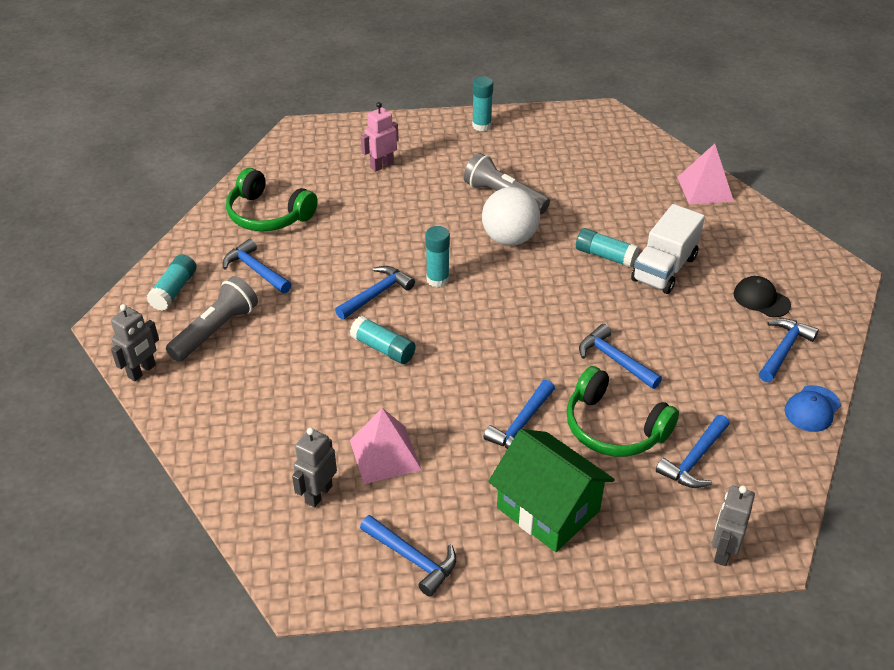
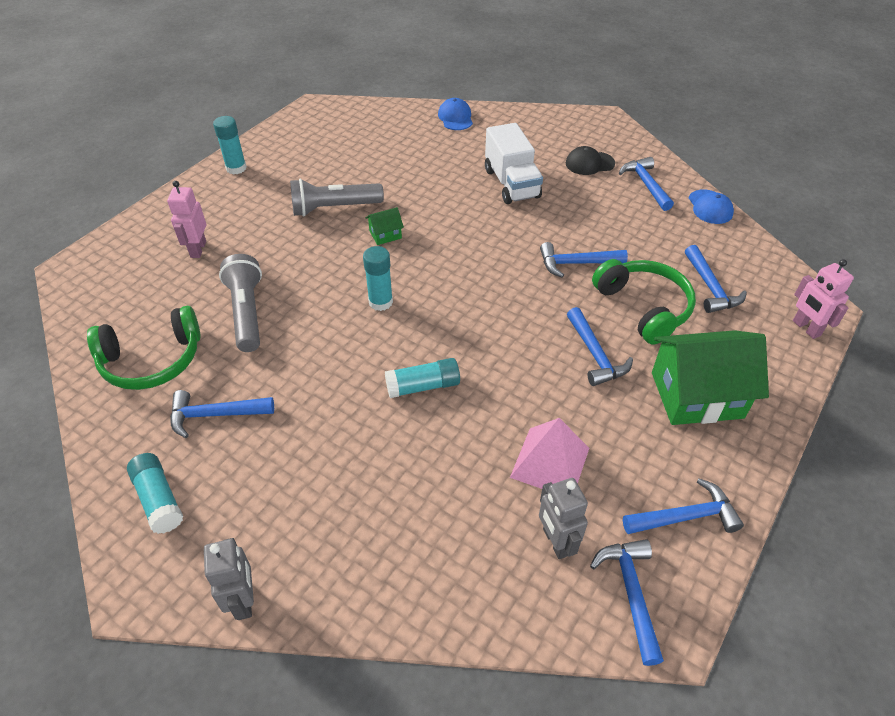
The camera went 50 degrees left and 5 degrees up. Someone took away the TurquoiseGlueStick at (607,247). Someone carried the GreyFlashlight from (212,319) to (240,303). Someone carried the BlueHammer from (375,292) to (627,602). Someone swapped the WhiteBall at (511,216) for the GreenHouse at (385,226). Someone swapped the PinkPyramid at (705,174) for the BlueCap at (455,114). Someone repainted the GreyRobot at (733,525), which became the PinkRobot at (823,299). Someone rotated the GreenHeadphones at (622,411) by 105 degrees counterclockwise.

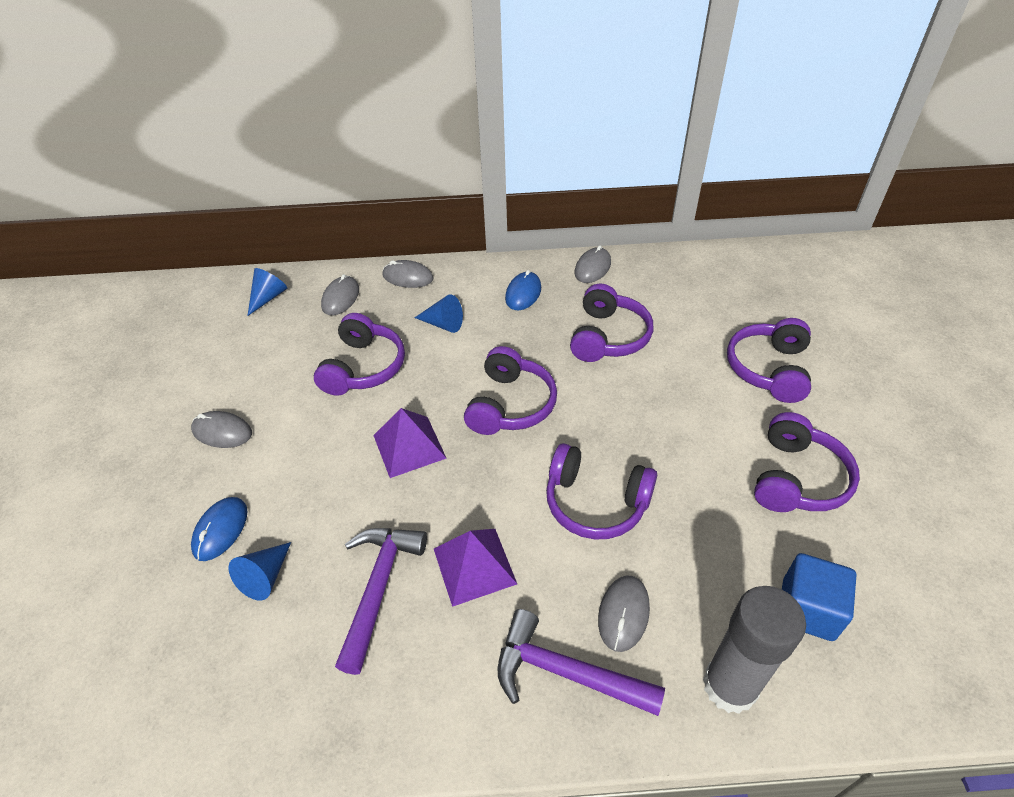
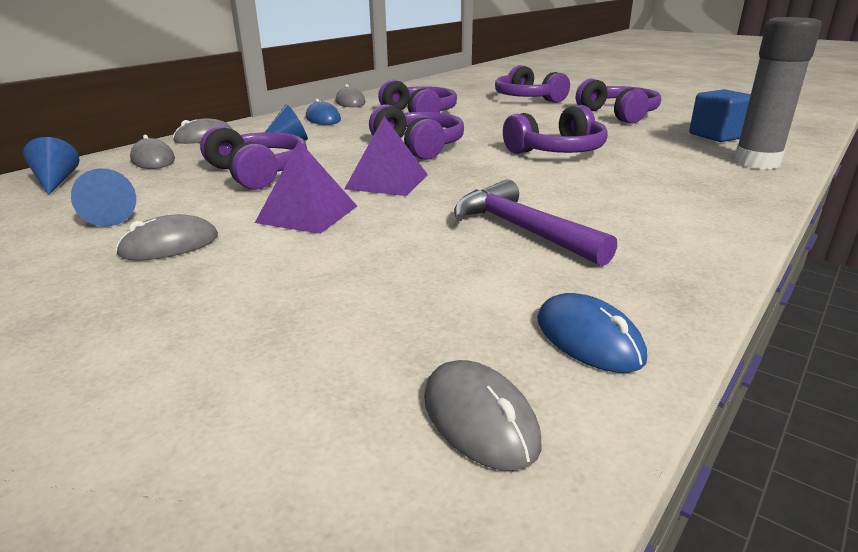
The camera went 50 degrees left and 20 degrees down. Someone took away the PurpleHammer at (581,662). Someone carried the BlueMouse from (219,529) to (592,333). Someone carried the BlueCone from (259,571) to (103,197). Someone carried the PurplePyramid from (475,568) to (306,187). Someone carried the GreyMouse from (624,613) to (483,415).

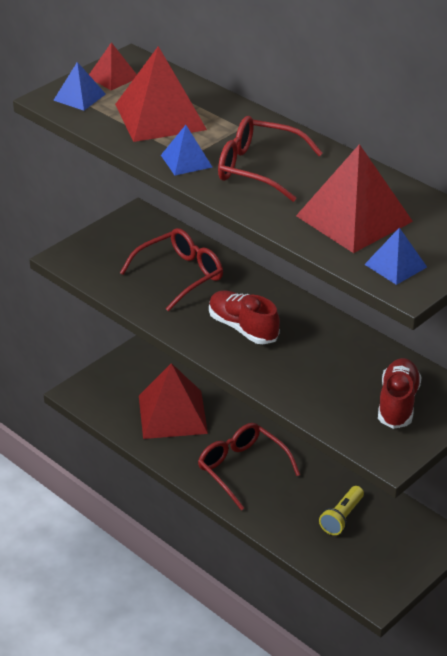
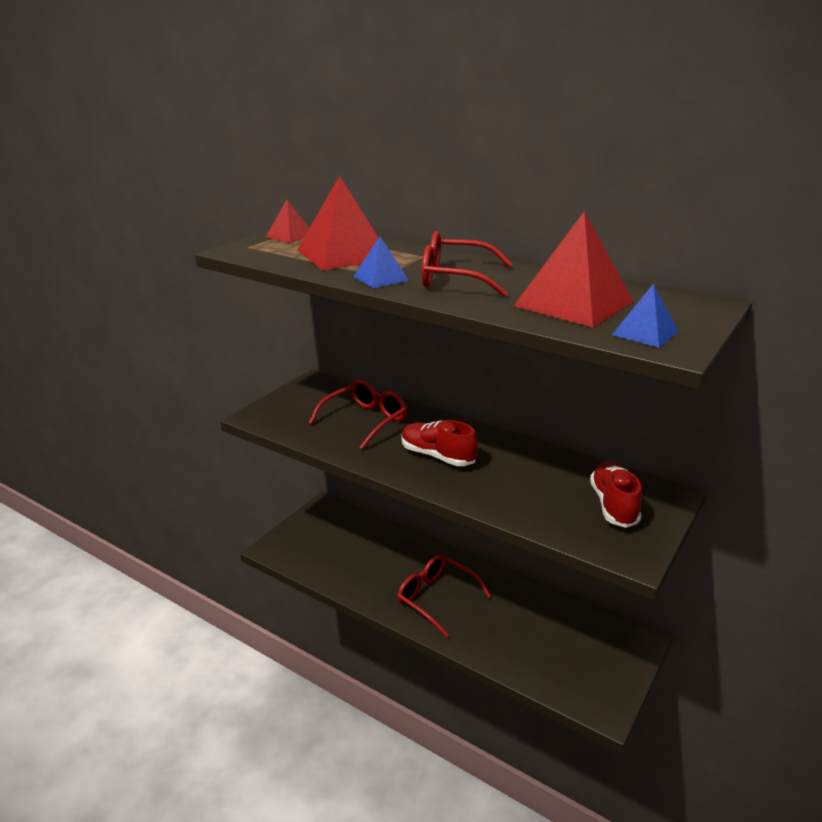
The camera went 10 degrees left and 10 degrees down. Someone took away the BluePyramid at (79,86). Someone took away the RedPyramid at (173,401). Someone took away the YellowFlashlight at (341,510).

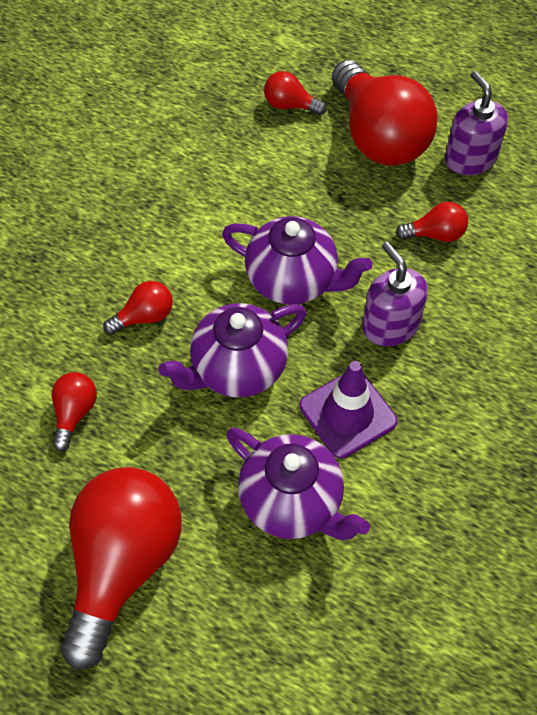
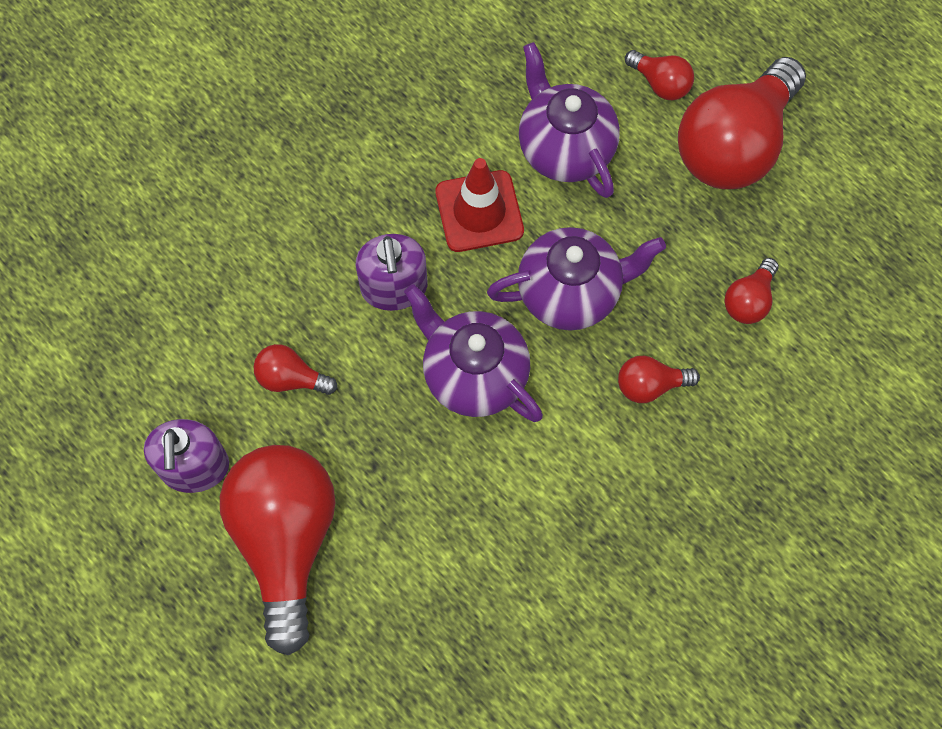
The camera went 160 degrees left and 10 degrees up. Someone carried the RedLightBulb from (295,93) to (659,75). Someone repainted the PurpleTrafficCone at (348,409), which became the RedTrafficCone at (479,205).

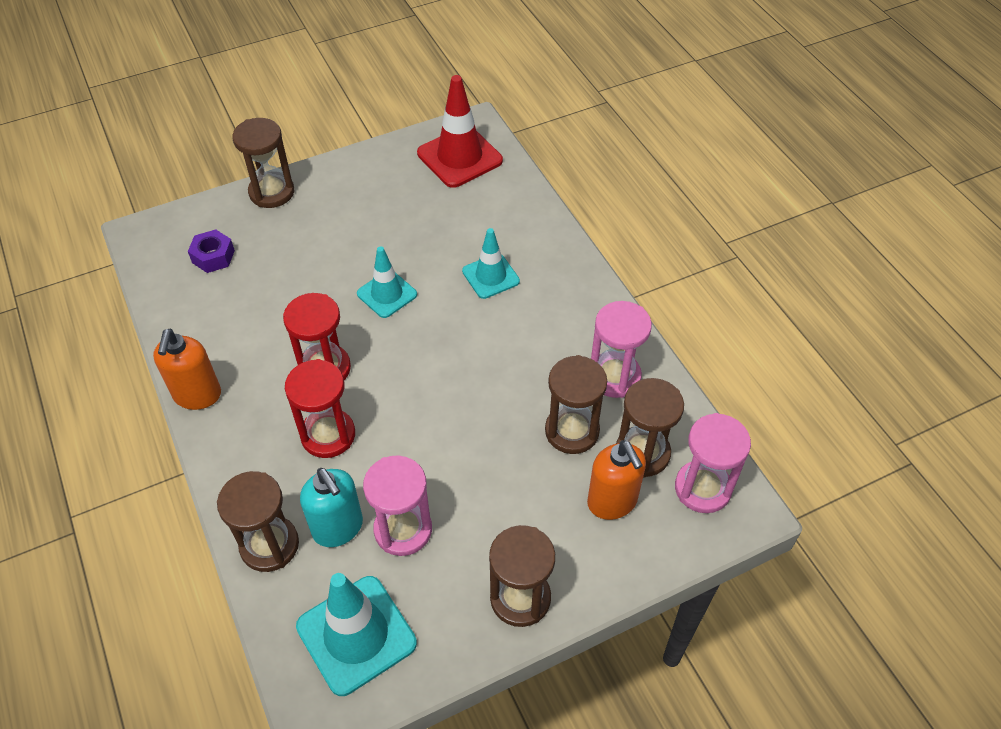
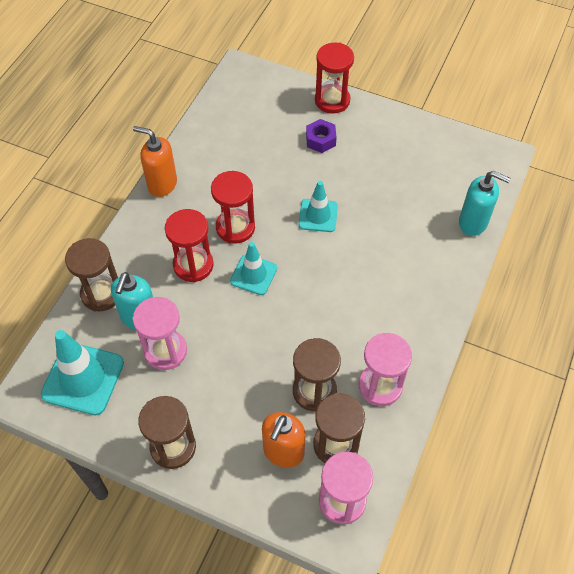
The camera went 50 degrees right and 5 degrees up. Someone took away the RedTrafficCone at (460,131). Someone put down the TurquoiseSoapDispenser at (485,203). Someone carried the PurpleNut from (211,251) to (321,136). Someone carried the TurquoiseTrafficCone from (491,263) to (253,268). Someone repainted the BrownHourglass at (263,163), which became the RedHourglass at (334,78). Someone rotated the OrangeSoapDispenser at (187,369) by 60 degrees clockwise.

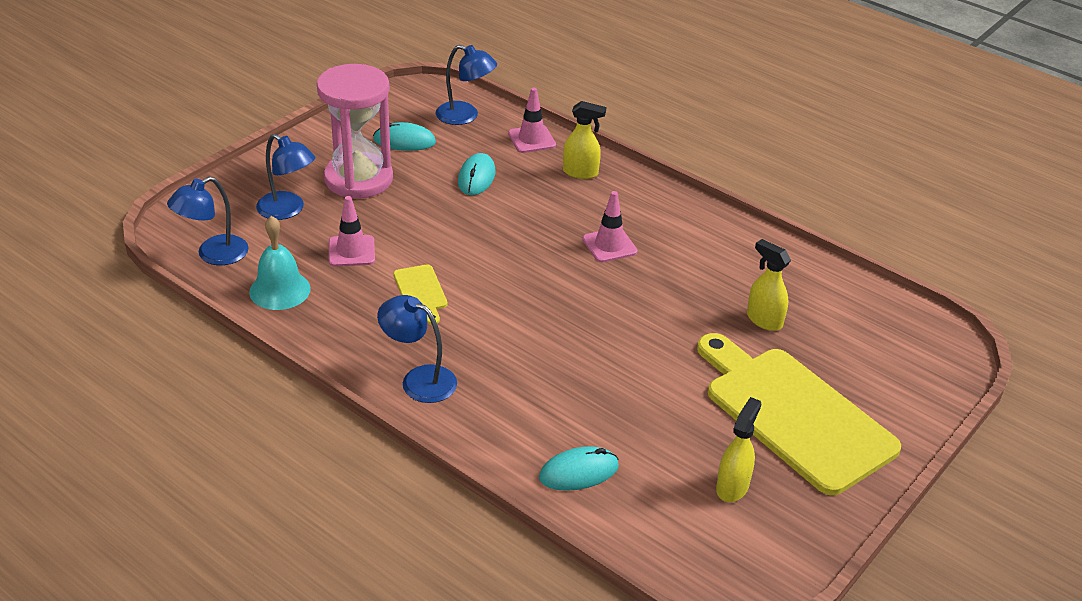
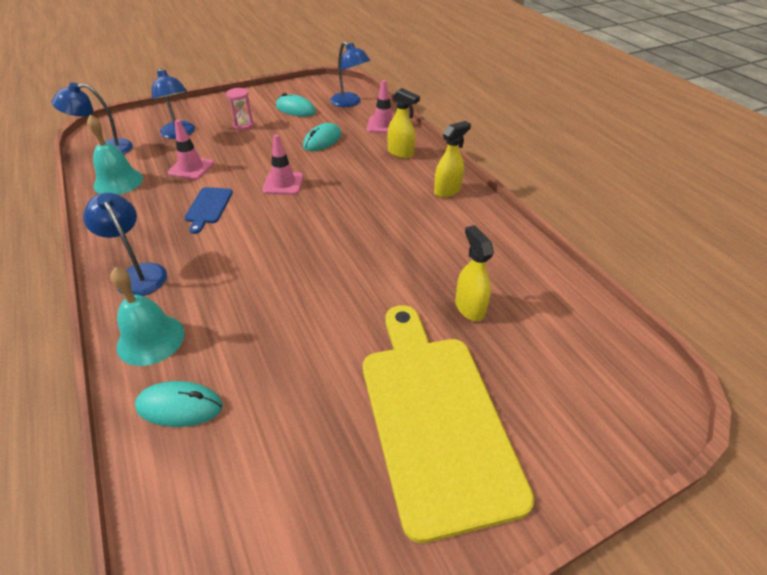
The camera went 25 degrees right and 5 degrees up. Someone put down the TurquoiseBell at (147,316). Someone carried the PinkTrafficCone from (610,226) to (282,164). Someone carried the YellowSprayBottle from (738,449) to (452,159). Someone repainted the YellowCuttingBoard at (420,294), which became the BlueCuttingBoard at (208,210). Someone scaled the PinkHourglass at (355,131) by 0.41.

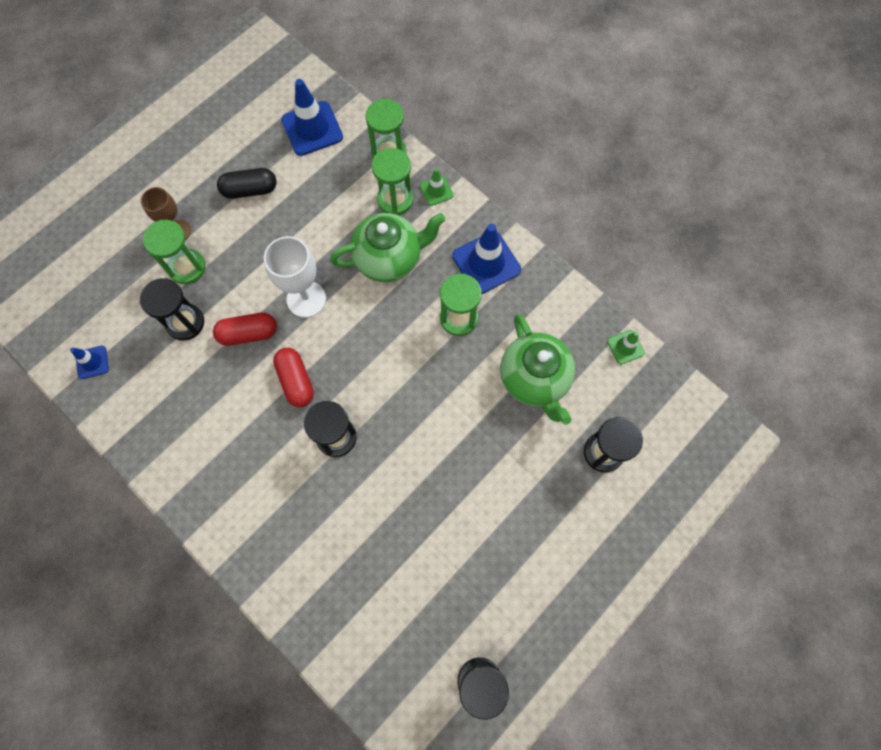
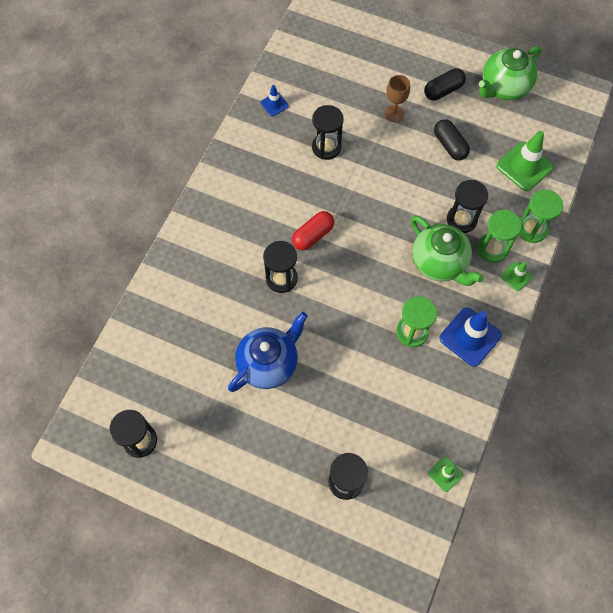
The camera went 70 degrees right and 5 degrees down. Someone took away the GreenHourglass at (174,252). Someone took away the RedCapsule at (245,329). Someone took away the WhiteGoblet at (295,277). Someone put down the BlueTeapot at (268,352). Someone put down the BlackCapsule at (445,84). Someone put down the BlackHourglass at (467,206). Someone carried the GreenTeapot from (537,369) to (510,73). Someone repainted the BlueTrafficCone at (312,117), which became the GreenTrafficCone at (525,161).

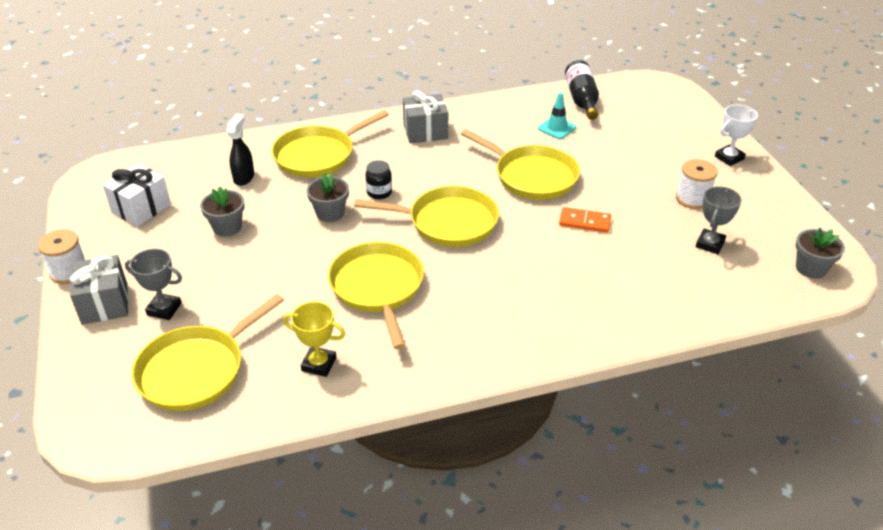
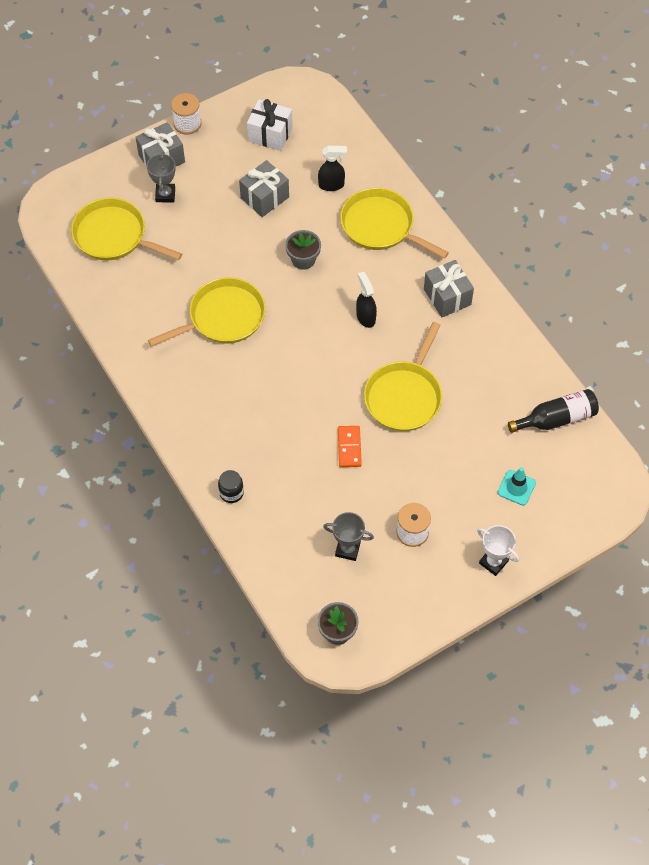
The camera went 75 degrees right and 20 degrees up. Someone took away the YellowTrophy at (314,339). Someone took away the YellowPan at (426,216). Someone put down the BlackSprayBottle at (366,300). Someone carried the BlackJar from (378,179) to (231,486). Someone carried the TurquoiseTrafficCone from (557,115) to (517,486). Someone swapped the GreyFlowerPot at (222,211) for the GreyGift at (264,188).

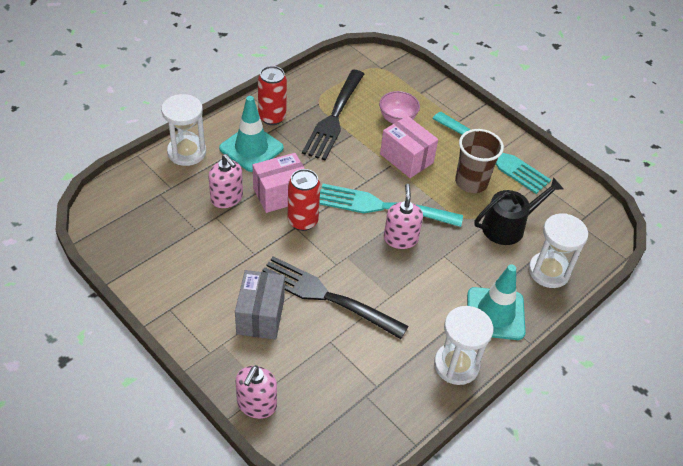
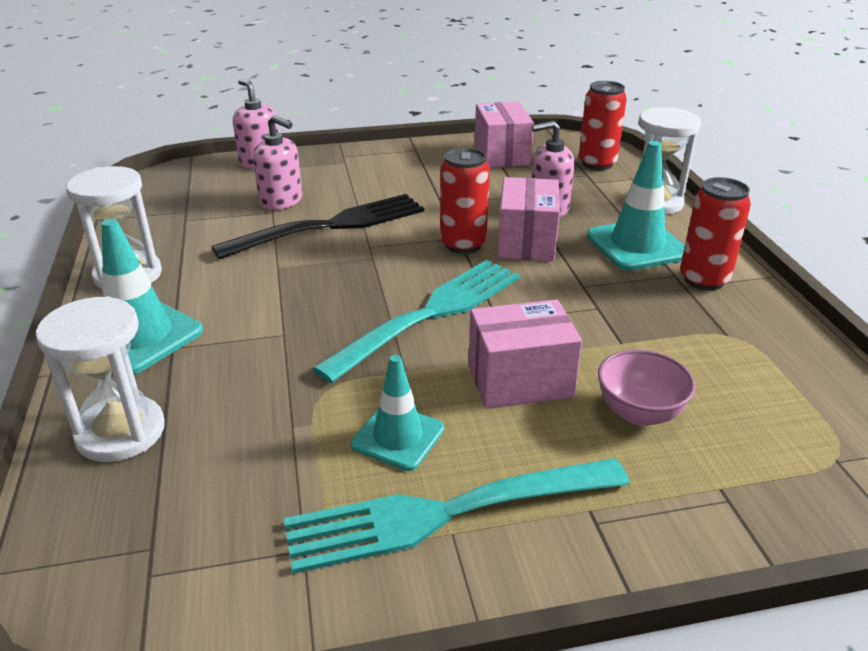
The camera went 125 degrees right and 15 degrees down. Someone took away the GreyBox at (260,305). Someone took away the BlackFork at (333,115). Someone took away the BlackWateringCan at (518,211). Someone put down the PinkBox at (504,135). Someone put down the RedCan at (603,125). Someone carried the PinkSoapDispenser from (403,216) to (277,162). Someone swapped the BrownCup at (479,161) for the TurquoiseTrafficCone at (397,413).

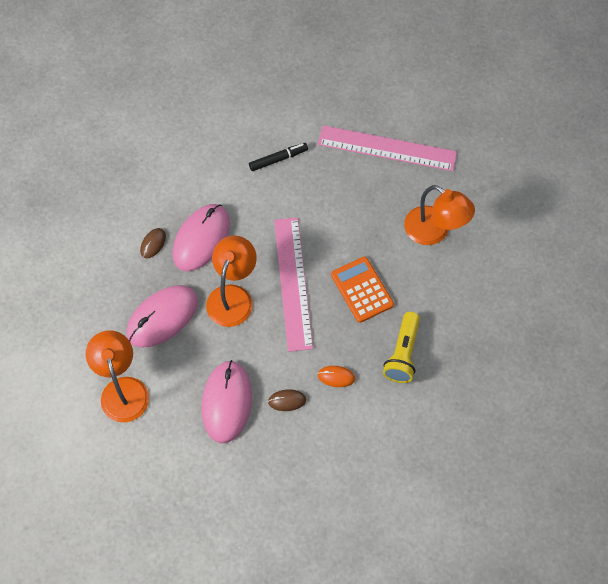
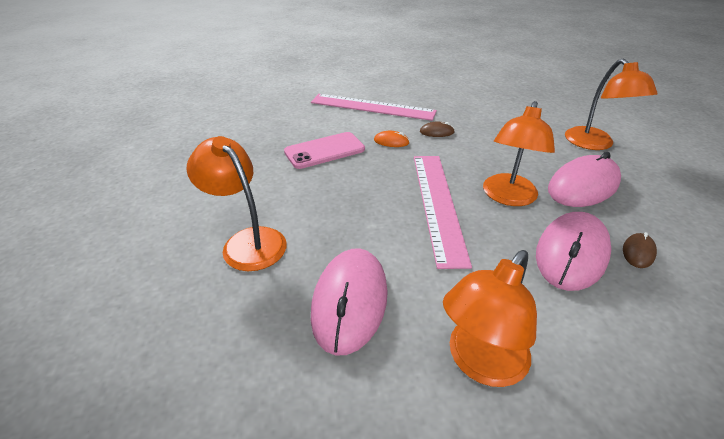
The camera went 175 degrees left and 25 degrees down. Someone took away the OrangeCalculator at (362,290). Someone carried the PinkMouse from (226,401) to (349,302). Someone carried the PinkRuler from (387,148) to (374,107). Someone swapped the BlackMarker at (278,157) for the OrangeLamp at (490,318). Someone swapped the YellowFlashlight at (401,347) for the PinkPhone at (324,150).

